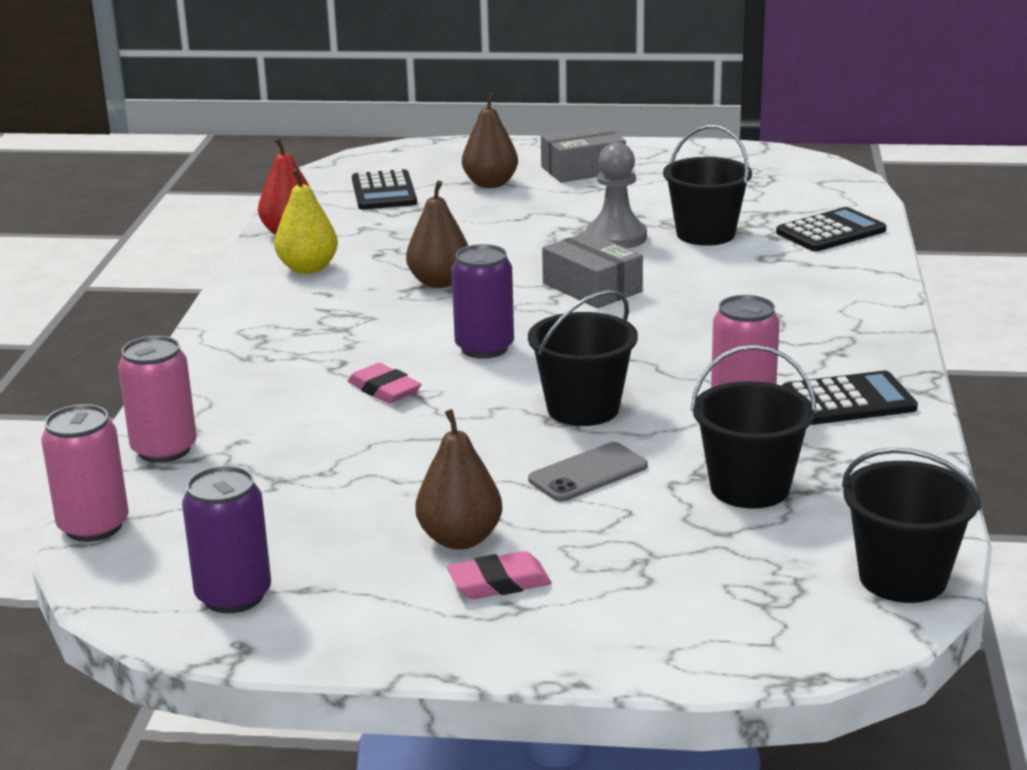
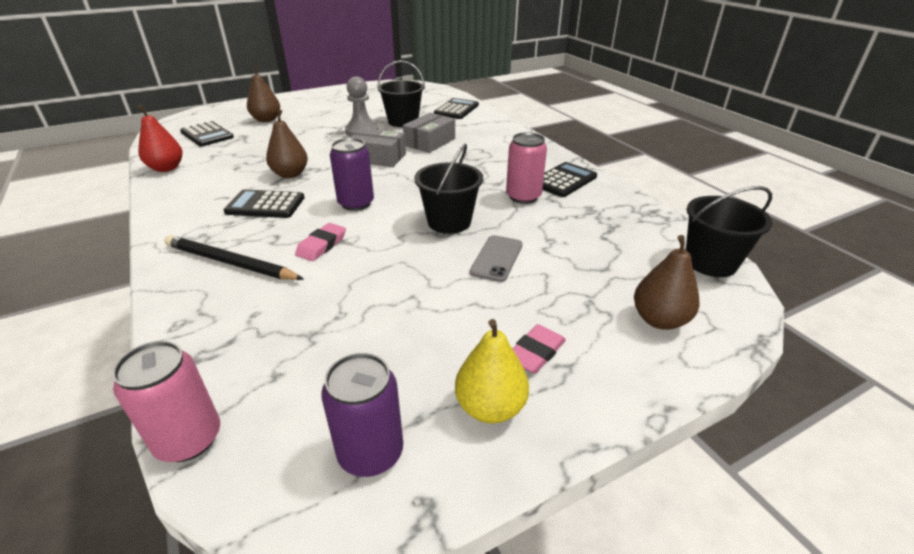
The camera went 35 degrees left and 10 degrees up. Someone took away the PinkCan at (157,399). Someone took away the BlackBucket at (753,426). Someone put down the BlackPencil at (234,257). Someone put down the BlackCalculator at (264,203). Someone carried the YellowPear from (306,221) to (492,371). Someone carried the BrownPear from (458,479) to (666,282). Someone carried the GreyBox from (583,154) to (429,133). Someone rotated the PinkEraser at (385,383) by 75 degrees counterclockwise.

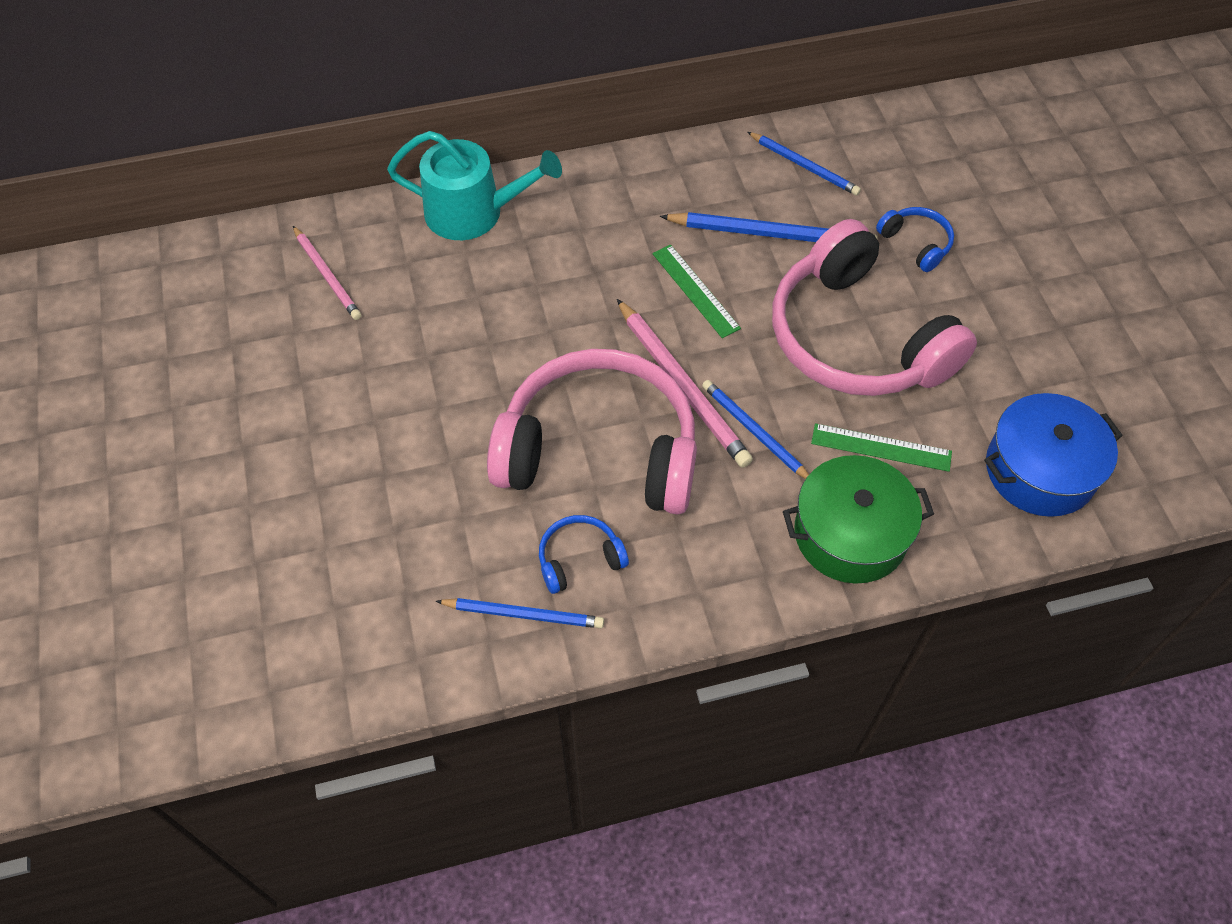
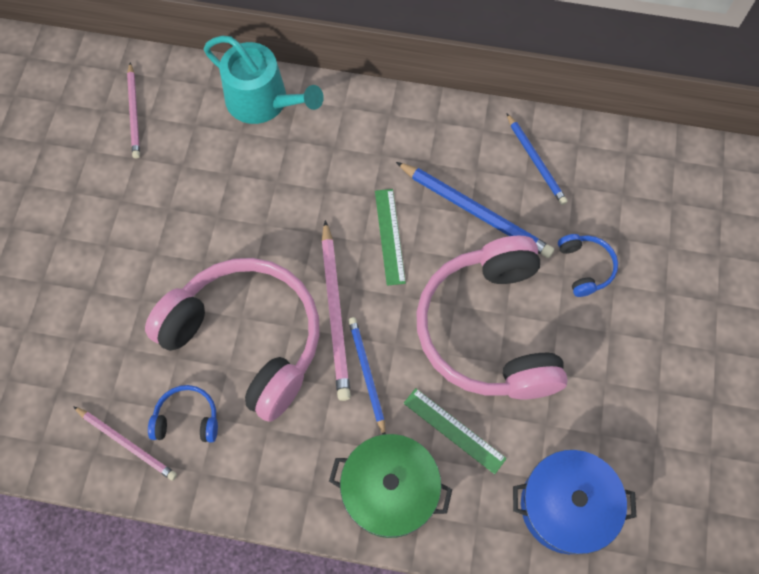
The camera went 25 degrees right and 10 degrees up. Someone repainted the BluePencil at (520,613), which became the PinkPencil at (125,443).

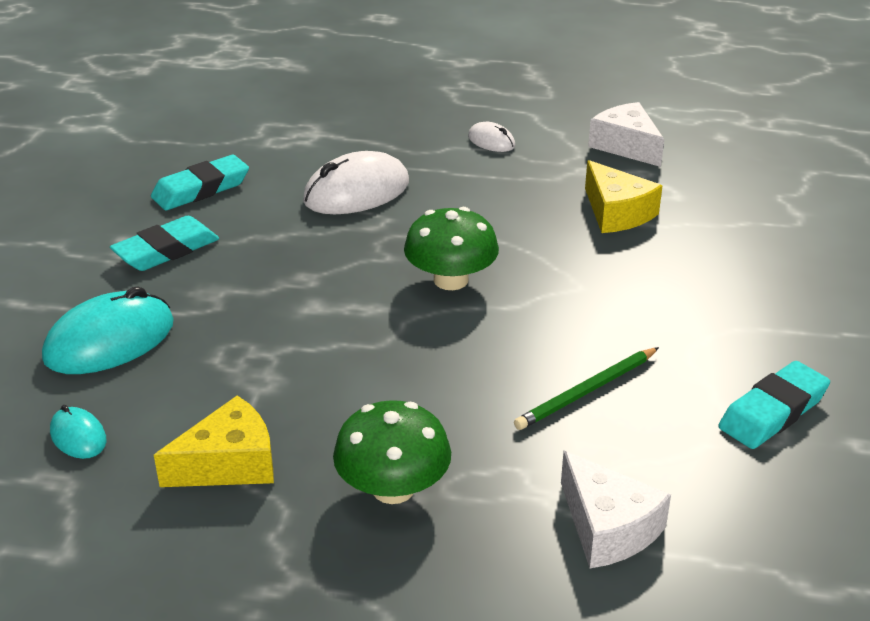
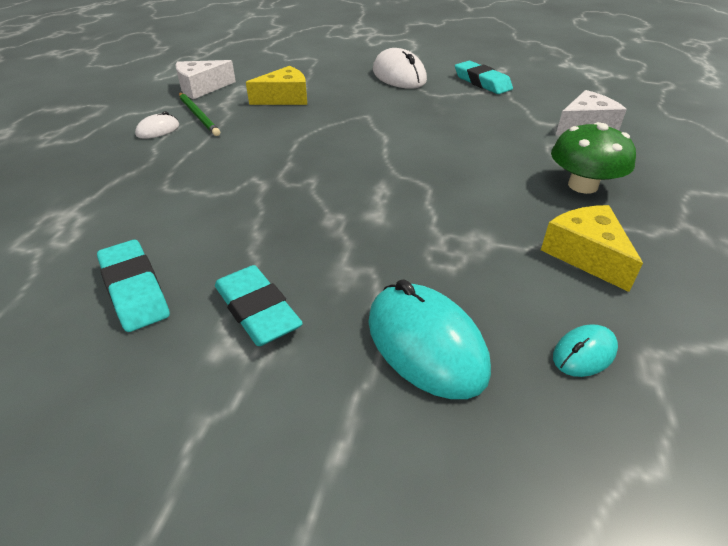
The camera went 85 degrees left and 5 degrees up. Someone took away the GreenMushroom at (451,248). Someone carried the WhiteMouse from (356,182) to (400,68). Someone carried the GreenPencil from (586,388) to (199,114).

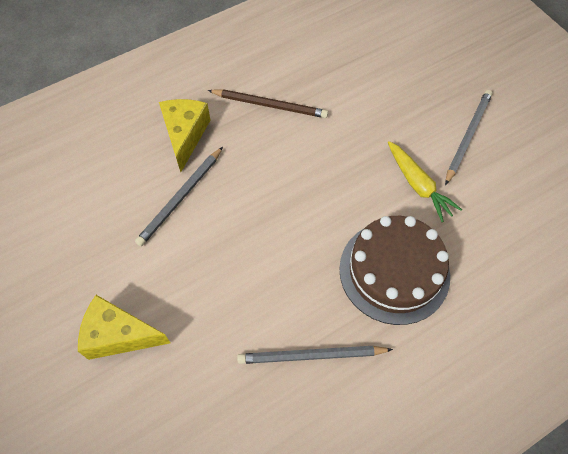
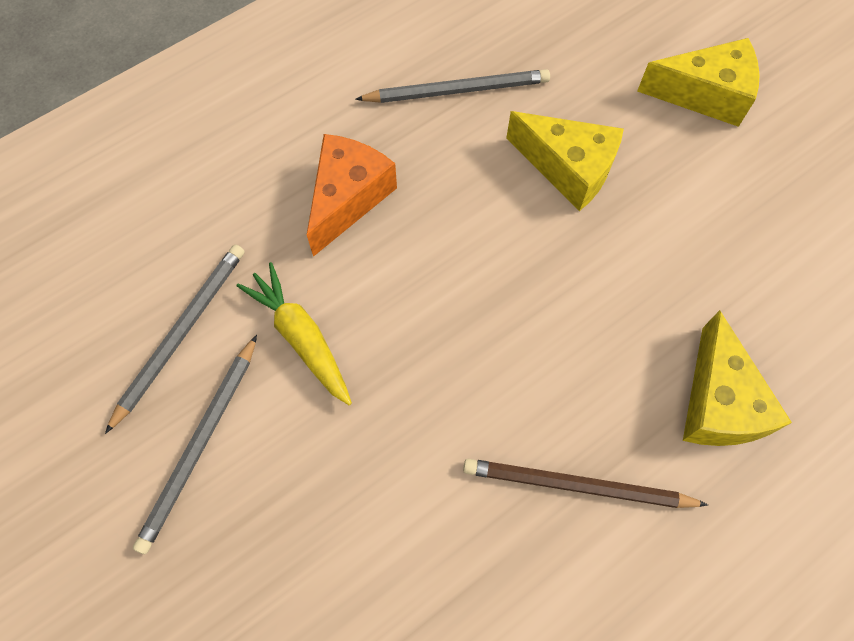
The camera went 175 degrees right and 5 degrees up. Someone put down the YellowCheese at (565,161). Someone carried the GreyPencil from (179,196) to (175,339). Someone swapped the BrownCake at (394,270) for the OrangeCheese at (352,195).

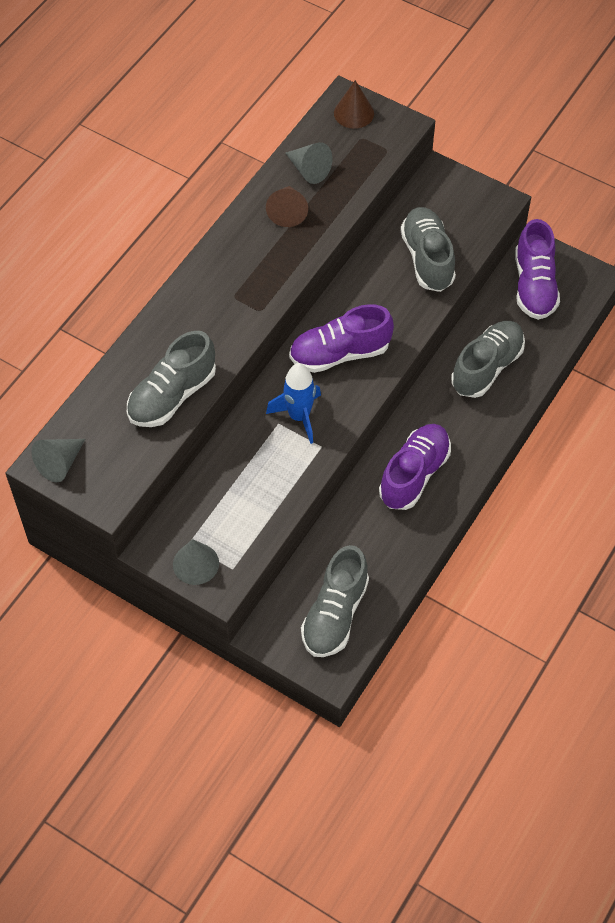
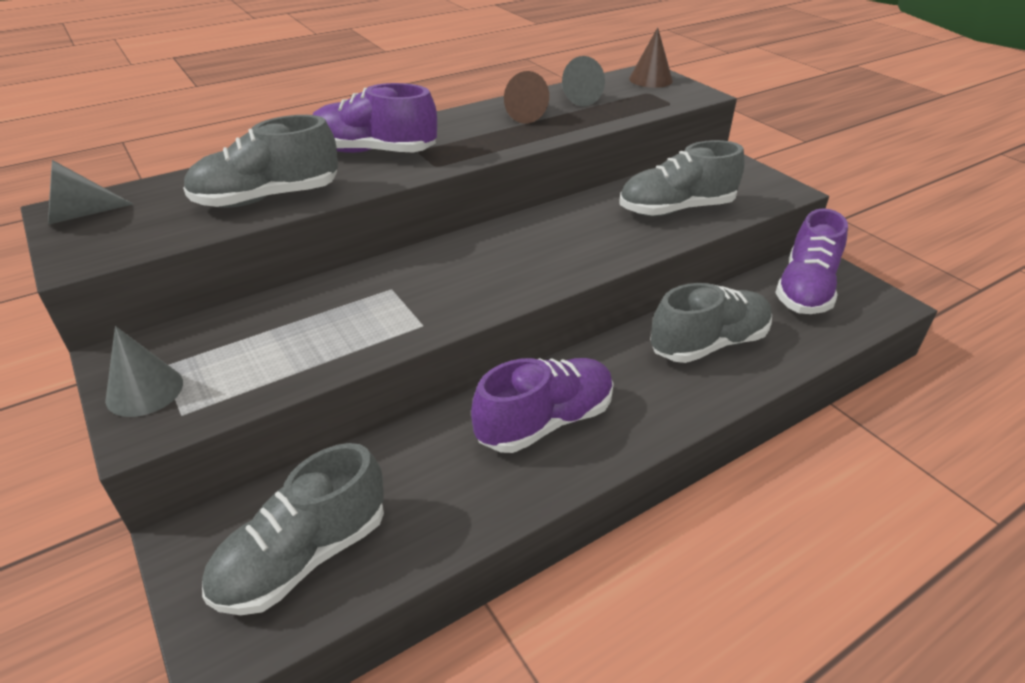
The camera went 25 degrees right and 20 degrees down. Someone took away the BlueRocket at (293,403). Someone carried the PurpleShoe from (341,338) to (374,118). Someone rotated the GreyShoe at (428,249) by 120 degrees counterclockwise.

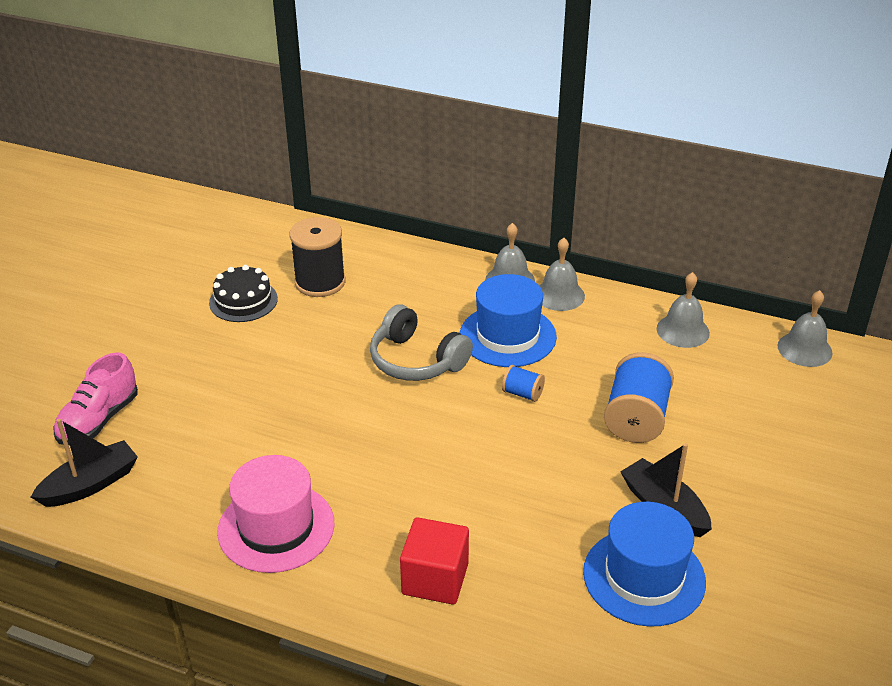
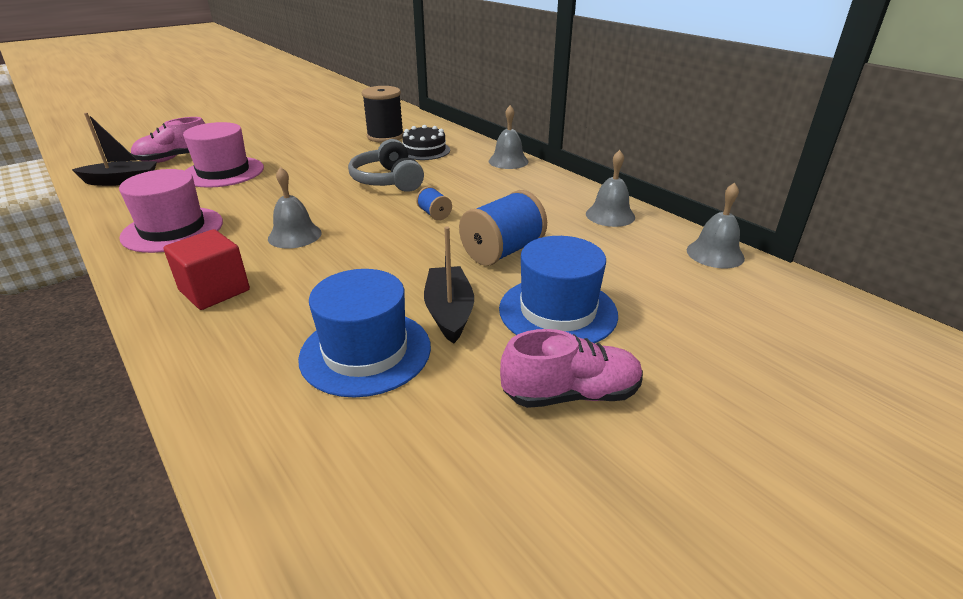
The camera went 30 degrees right and 5 degrees down. Someone put down the PinkHat at (223,155). Someone put down the PinkShoe at (571,368). Someone carried the BlackCake from (243,293) to (426,142). Someone carried the BlueHat from (508,320) to (558,290). Someone carried the GreyBell from (562,274) to (295,207).

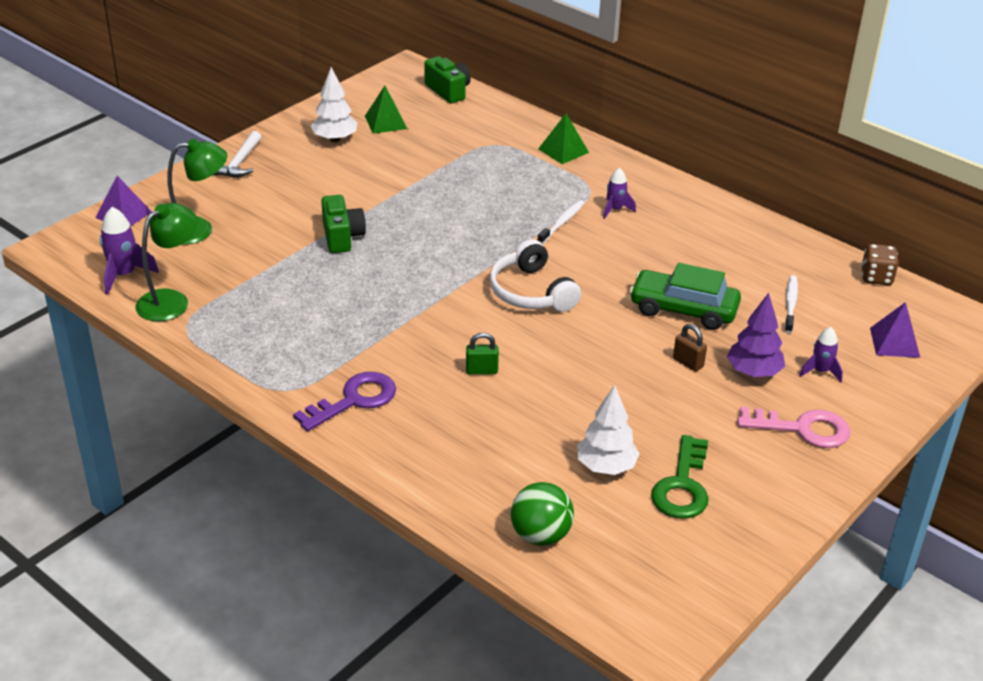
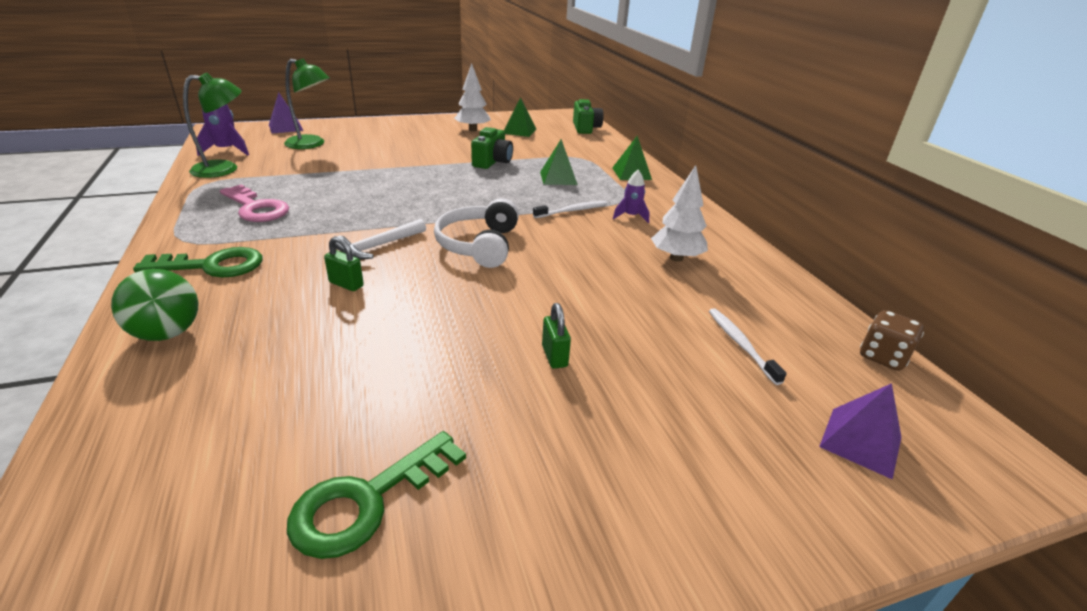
The camera went 30 degrees right and 5 degrees down. Someone took away the GreenCar at (685,296). Someone took away the PurpleTree at (756,335). Someone took away the PurpleRocket at (821,354). Someone put down the GreenPyramid at (559,162). Someone carried the WhiteHammer from (237,154) to (380,239). Someone carried the GreenCamera from (343,224) to (492,148). Someone carried the GreenBall from (542,514) to (154,305). Someone carried the WhiteTree from (608,430) to (679,213). Someone carried the PinkKey from (793,427) to (254,203). Someone repainted the PurpleKey at (344,401), which became the GreenKey at (198,262). Someone repainted the BrownPadlock at (690,348), which became the GreenPadlock at (556,336). Someone rotated the WhiteToothbrush at (791,304) by 60 degrees counterclockwise.

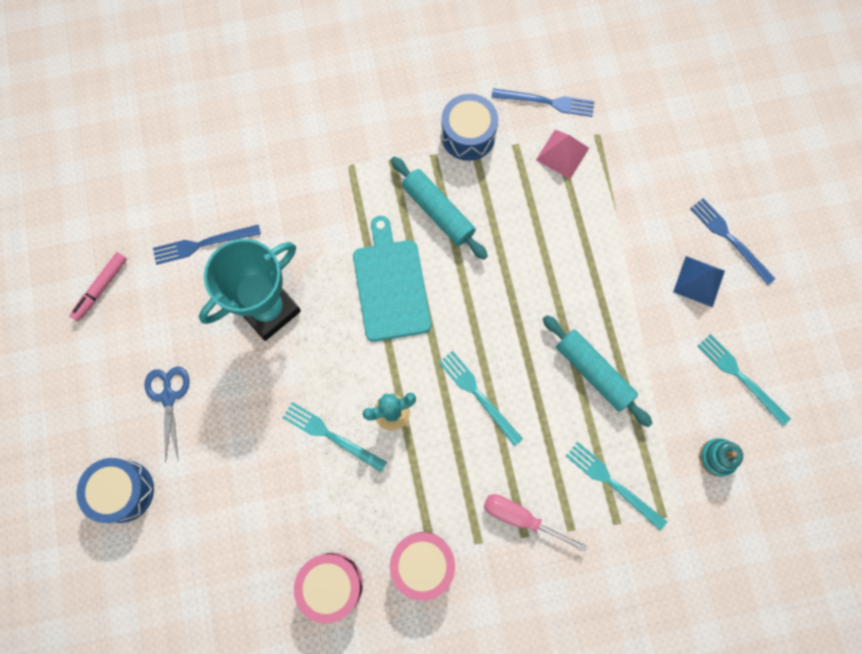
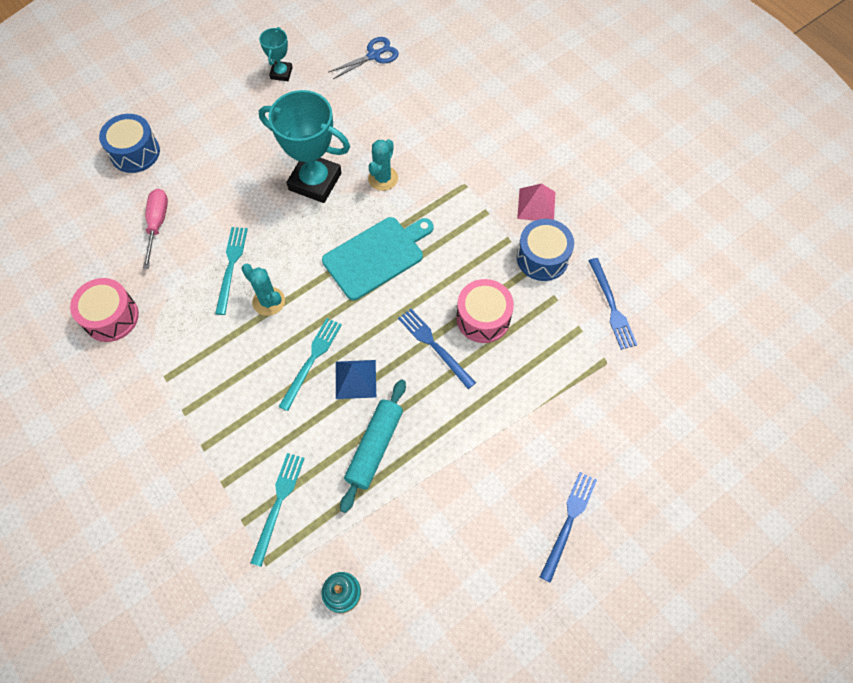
The camera went 65 degrees right and 10 degrees down. Someone took away the TurquoiseRollingPin at (439,208). Someone took away the TurquoiseFork at (744,380). Someone put down the TurquoiseCactus at (383,165). Someone carried the BlueScissors from (167,414) to (363,58). Someone carried the BlueFork from (207,244) to (437,348). Someone carried the PinkDrum from (422,566) to (485,311). Someone carried the PinkScrewdriver from (535,523) to (155,229). Someone carried the PinkPyramid from (562,154) to (536,202). Someone carried the BluePyramid from (699,281) to (356,379). Someone swapped the PinkMarker at (98,286) for the TurquoiseTrophy at (276,54).

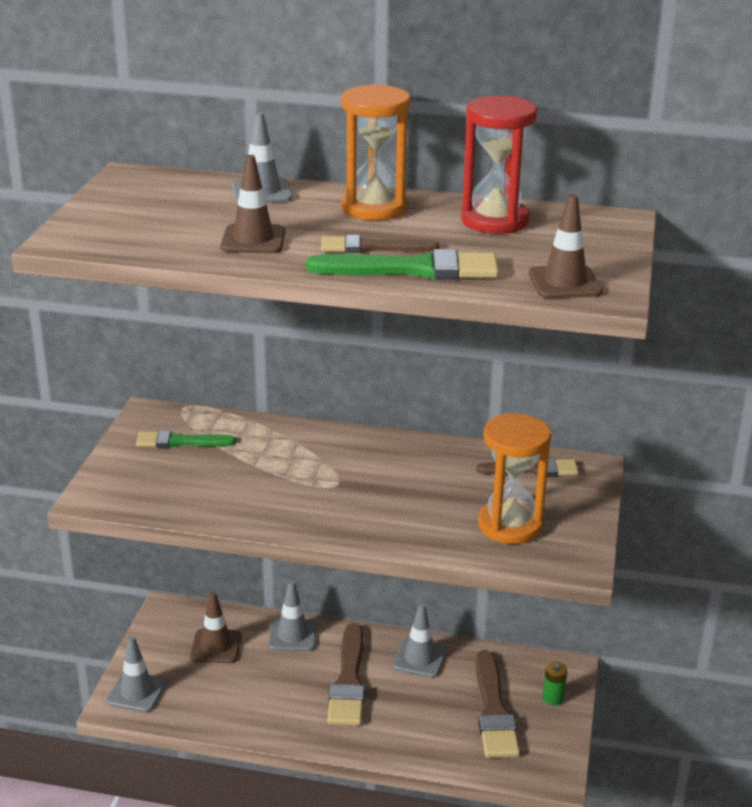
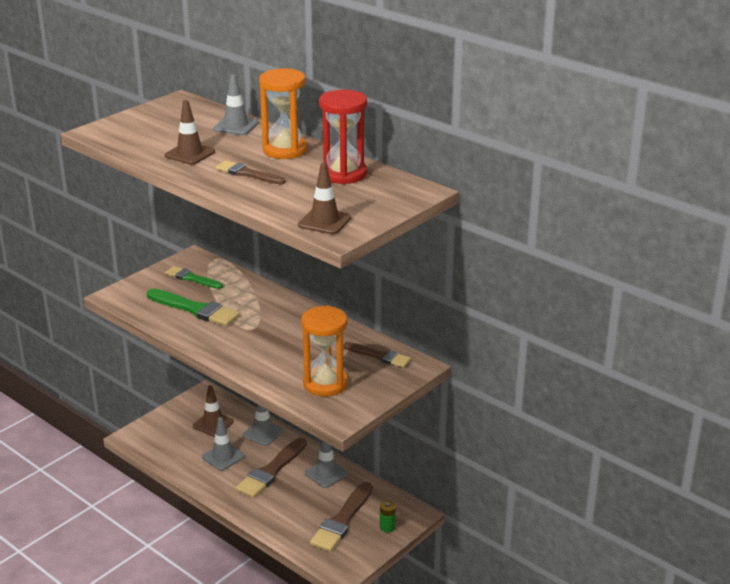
The camera went 30 degrees right and 0 degrees up. Someone carried the GreyTrafficCone from (137,674) to (223,444). Someone carried the GreenBrush from (402,264) to (193,307).

